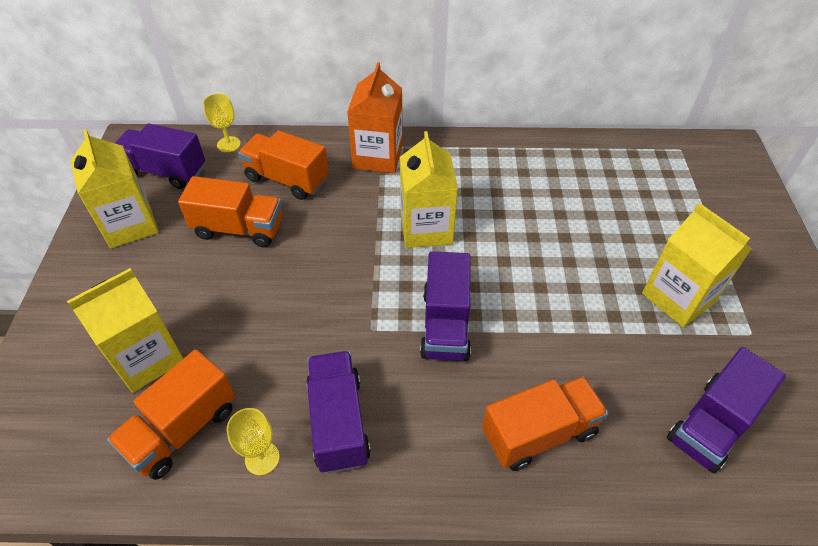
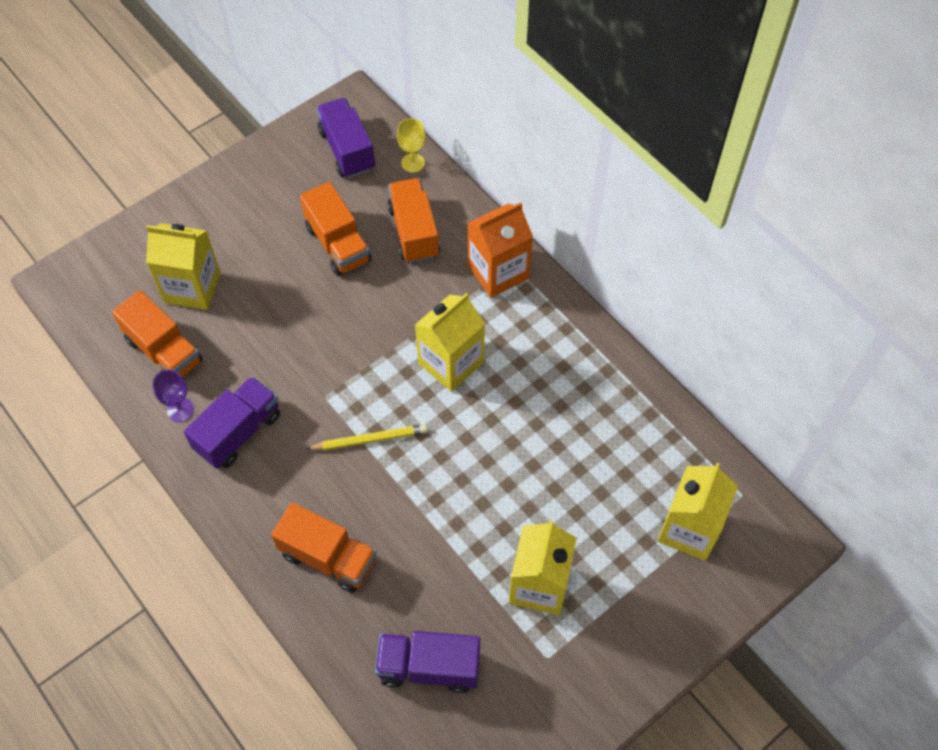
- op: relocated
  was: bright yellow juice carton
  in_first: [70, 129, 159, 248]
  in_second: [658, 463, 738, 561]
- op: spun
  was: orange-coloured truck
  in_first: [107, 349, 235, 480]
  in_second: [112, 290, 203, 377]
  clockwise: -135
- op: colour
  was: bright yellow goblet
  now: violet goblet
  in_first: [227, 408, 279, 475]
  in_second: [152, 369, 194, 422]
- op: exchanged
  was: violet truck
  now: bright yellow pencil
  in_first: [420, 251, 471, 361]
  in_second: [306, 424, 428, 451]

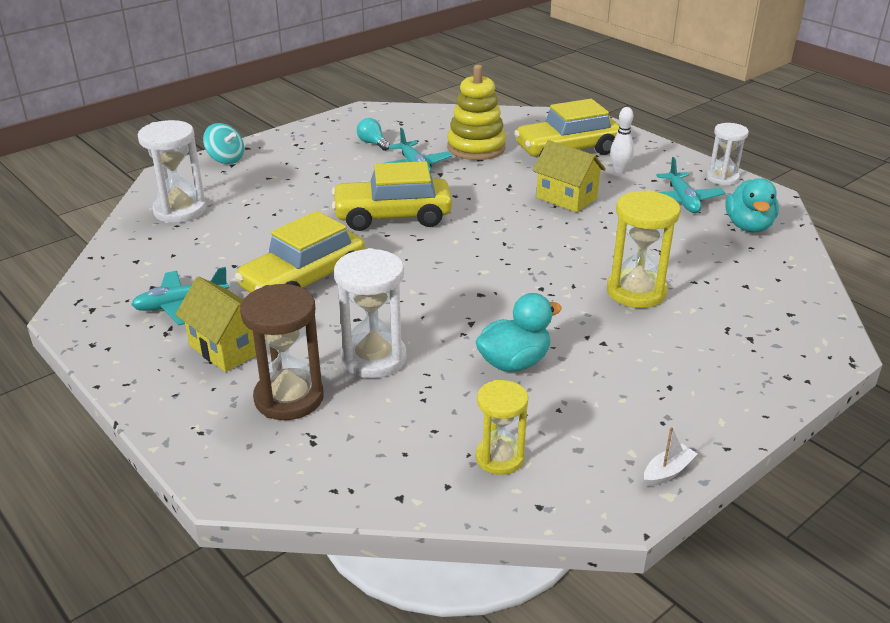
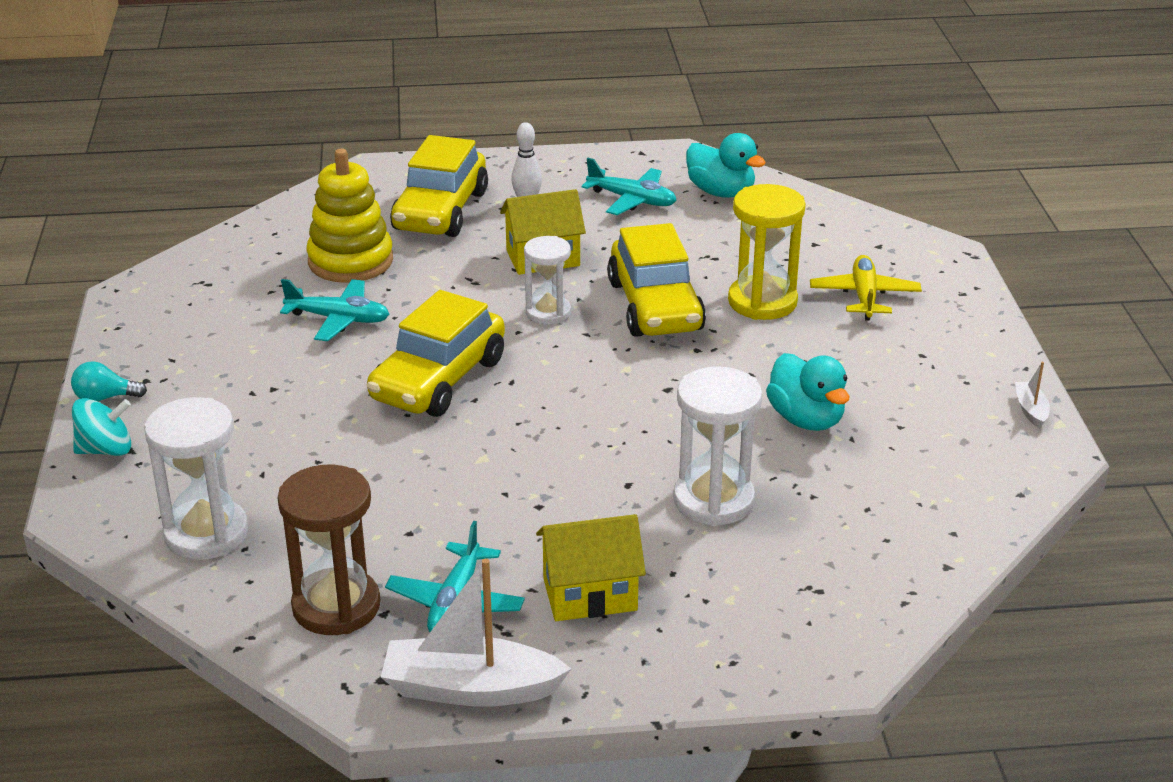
- op: relocated
  was: bright yellow automobile
  in_first: [235, 211, 365, 293]
  in_second: [607, 223, 706, 337]
- op: relocated
  was: russet sandglass
  in_first: [240, 284, 324, 420]
  in_second: [278, 465, 380, 635]
- op: relocated
  was: teal lightbulb
  in_first: [357, 118, 390, 151]
  in_second: [71, 361, 147, 401]
- op: spun
  was: teal toy duck
  in_first: [476, 293, 562, 372]
  in_second: [766, 353, 850, 431]
  clockwise: 150
- op: missing
  was: bright yellow sandglass
  in_first: [476, 380, 528, 475]
- op: relocated
  was: white sandglass
  in_first: [706, 123, 749, 186]
  in_second: [524, 236, 571, 325]
- op: appeared
  now: white toy boat
  in_second: [381, 558, 571, 707]
- op: appeared
  now: bright yellow aeroplane
  in_second: [810, 255, 922, 321]

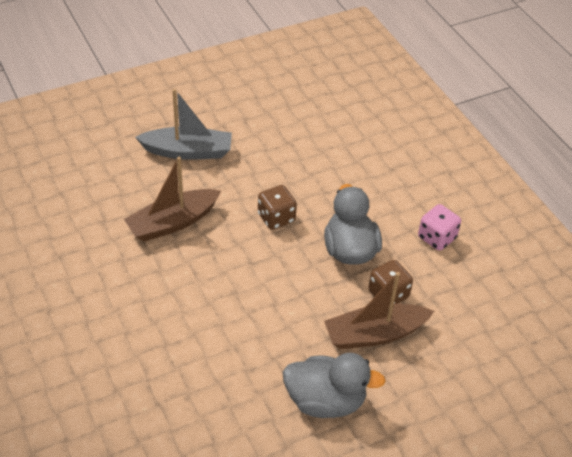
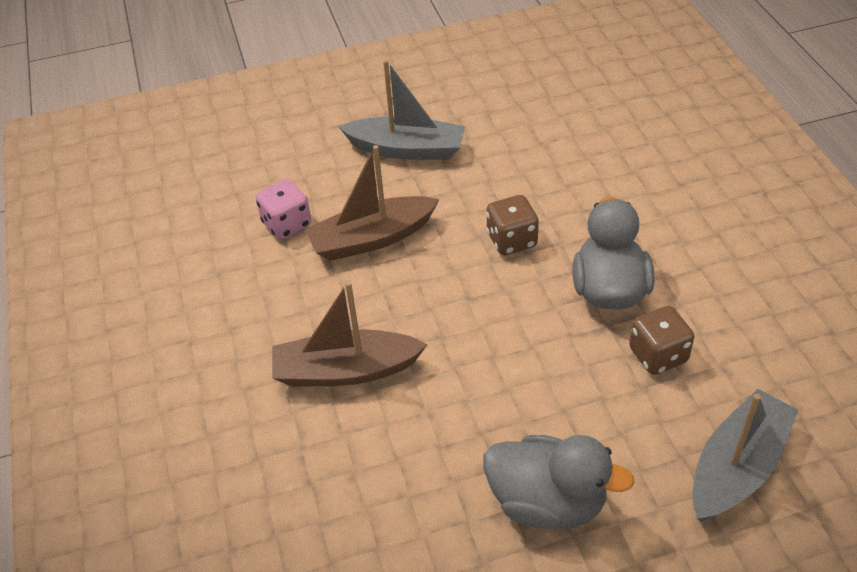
- op: relocated
  was: russet toy boat
  in_first: [324, 272, 434, 349]
  in_second: [272, 281, 428, 387]
- op: relocated
  was: rosy dice
  in_first: [418, 204, 461, 251]
  in_second: [256, 179, 311, 239]
- op: appeared
  now: ash-grey toy boat
  in_second: [692, 389, 799, 522]

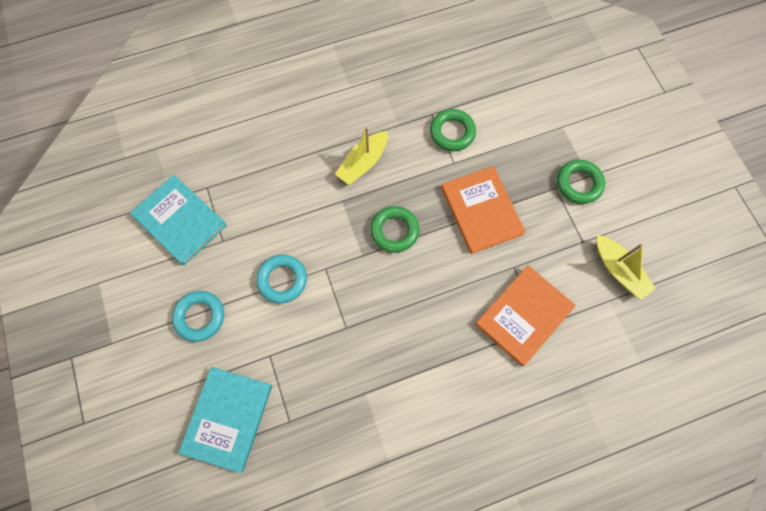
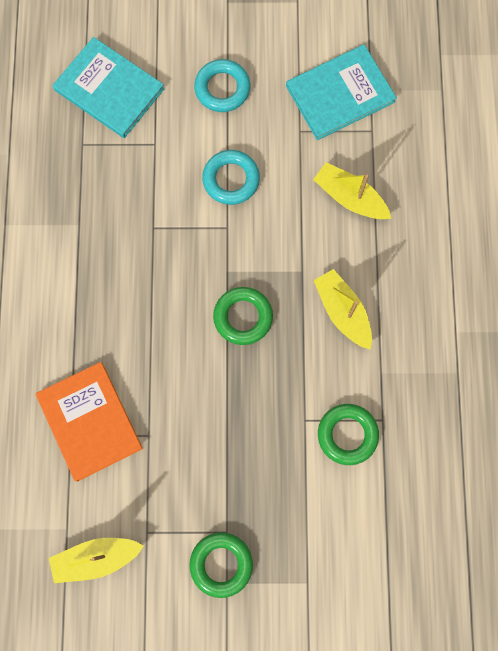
- op: missing
  was: orange-coloured book
  in_first: [441, 166, 526, 254]
- op: appeared
  now: bright yellow toy boat
  in_second: [313, 162, 392, 219]

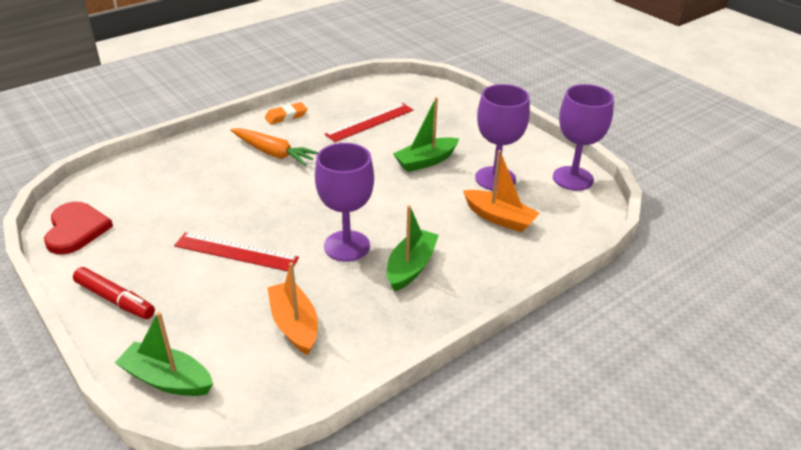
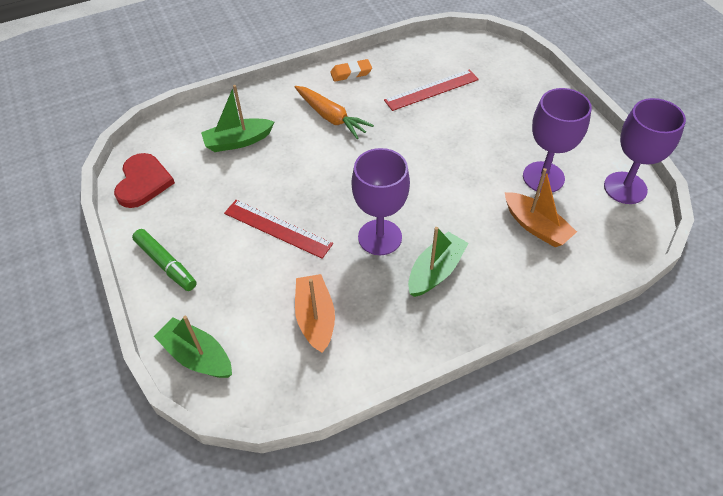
- op: colour
  was: red felt pen
  now: emerald felt pen
  in_first: [73, 267, 155, 319]
  in_second: [132, 229, 197, 291]
- op: relocated
  was: emerald toy boat
  in_first: [393, 97, 459, 172]
  in_second: [201, 85, 274, 152]

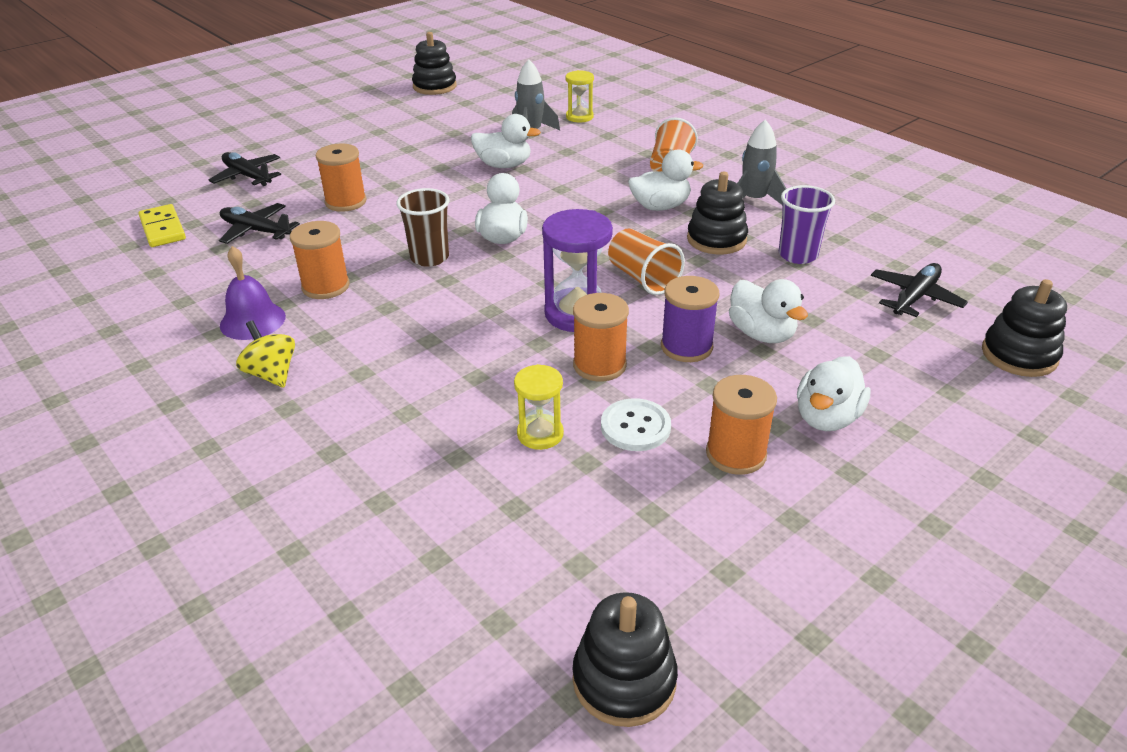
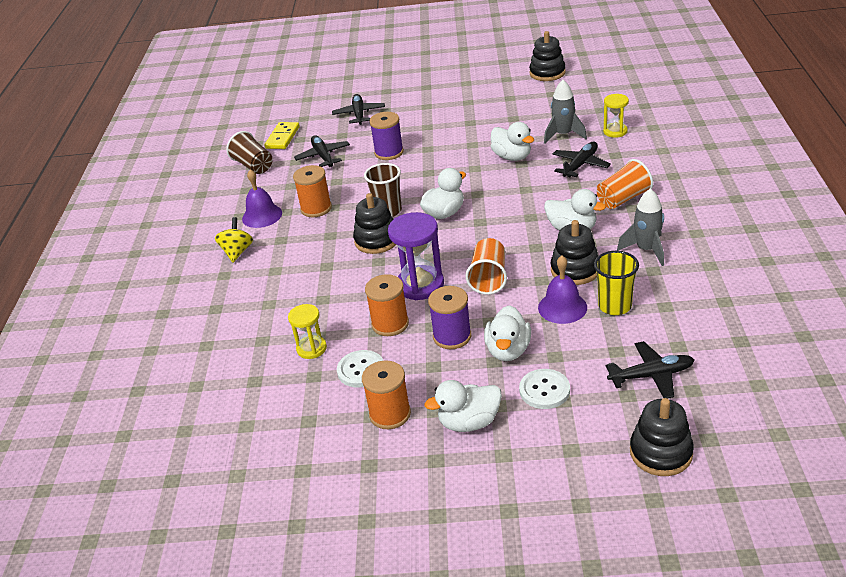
- op: colour
  was: orange-coloured spool
  now: violet spool
  in_first: [316, 143, 366, 212]
  in_second: [369, 112, 404, 160]
- op: relocated
  was: ebony stacking rings
  in_first: [572, 592, 678, 727]
  in_second: [353, 193, 396, 254]
- op: colour
  was: violet cup
  now: bright yellow cup
  in_first: [779, 185, 835, 264]
  in_second: [594, 251, 639, 315]
- op: appeared
  now: russet cup
  in_second: [226, 131, 273, 174]
- op: appeared
  now: white sewing button
  in_second: [519, 369, 570, 409]
- op: appeared
  now: violet school bell
  in_second: [538, 256, 587, 324]
- op: appeared
  now: ebony aeroplane
  in_second: [553, 142, 611, 177]

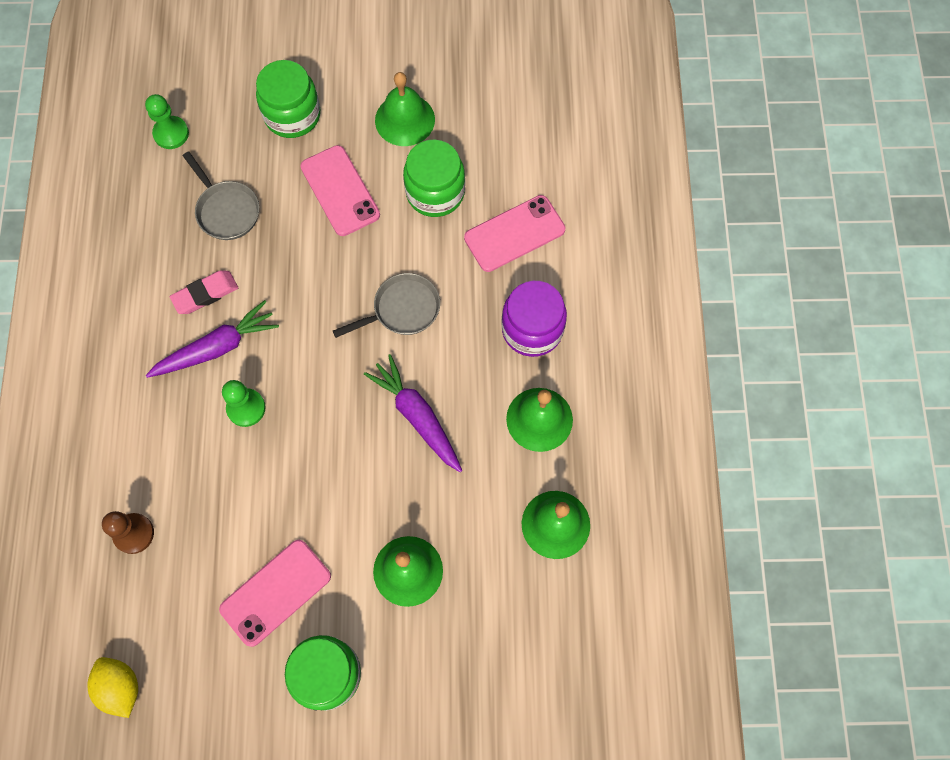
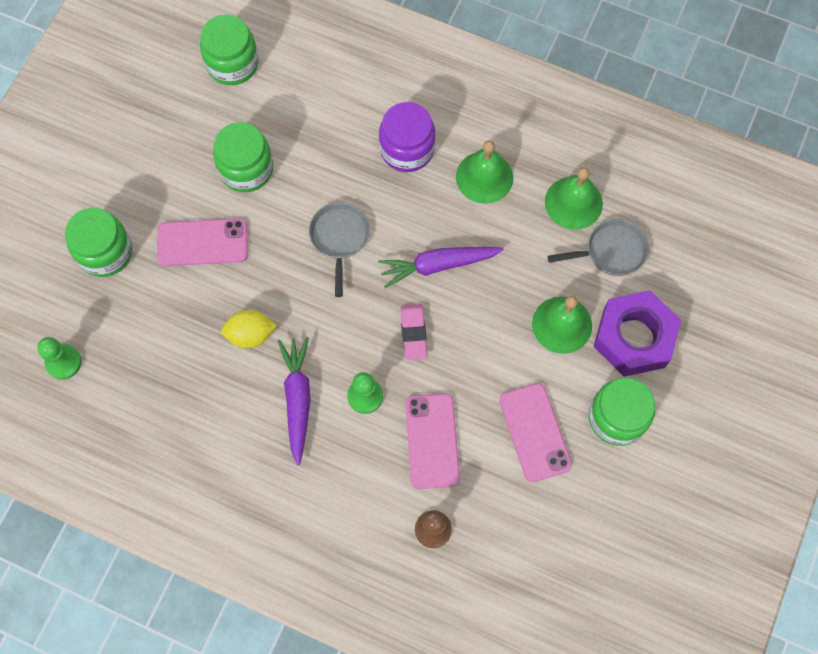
- op: relocated
  was: bright yellow lemon
  in_first: [87, 657, 138, 718]
  in_second: [221, 310, 277, 348]
- op: relocated
  was: rosy gum eraser
  in_first: [170, 270, 238, 314]
  in_second: [400, 304, 427, 360]
- op: relocated
  was: ash-grey frying pan
  in_first: [183, 151, 259, 240]
  in_second: [548, 219, 649, 276]
- op: missing
  was: emerald school bell
  in_first: [375, 72, 435, 146]
- op: relocated
  was: rosy smartphone
  in_first: [464, 195, 565, 272]
  in_second: [406, 393, 460, 489]
- op: appeared
  now: emerald jar
  in_second: [200, 14, 259, 85]
- op: appeared
  now: violet hex nut
  in_second: [593, 290, 681, 377]

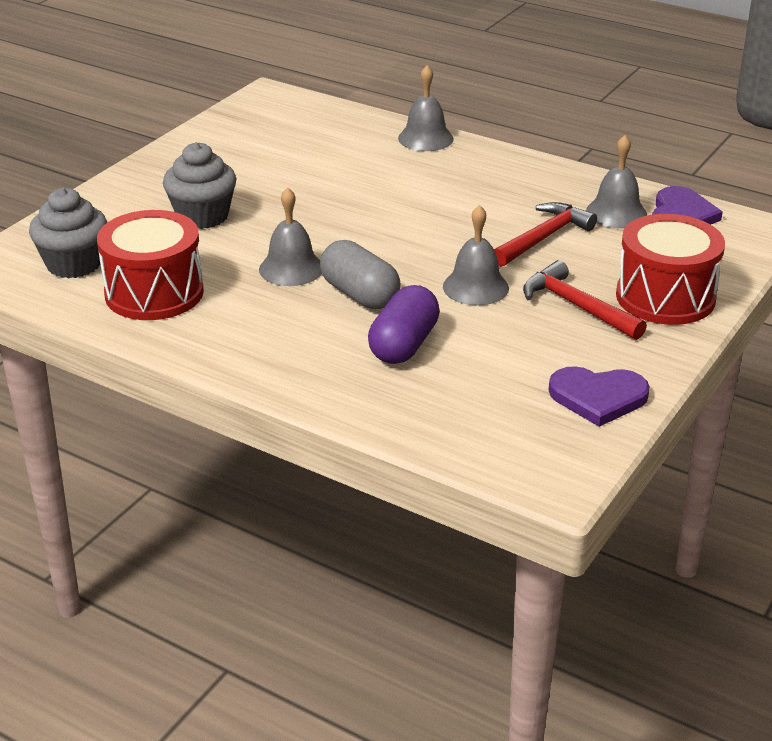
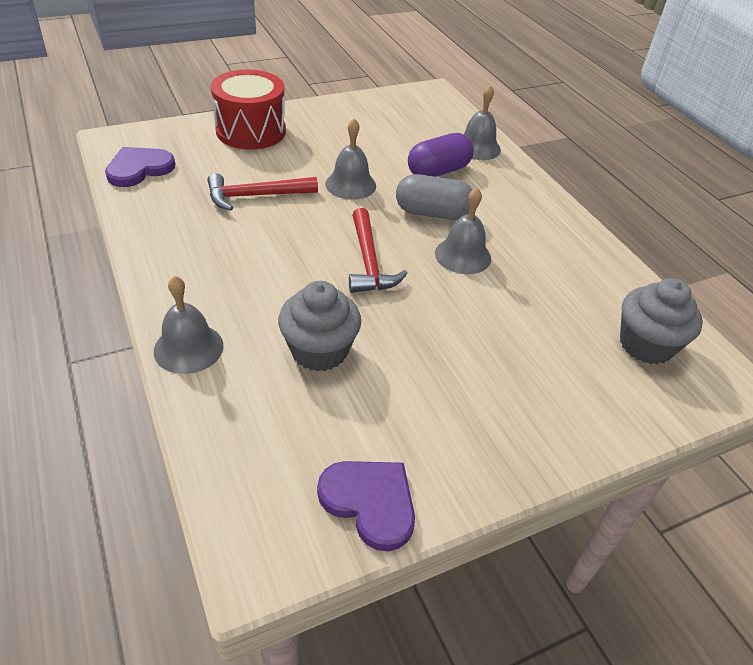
- op: missing
  was: red drum
  in_first: [97, 210, 204, 320]
- op: relocated
  was: ash-grey cupcake
  in_first: [163, 142, 237, 229]
  in_second: [278, 281, 361, 372]
- op: spun
  was: ash-grey pill
  in_first: [320, 240, 401, 309]
  in_second: [396, 174, 472, 220]
  clockwise: -75
- op: relocated
  was: red carpenter's hammer
  in_first: [523, 260, 647, 340]
  in_second: [349, 208, 408, 293]
- op: relocated
  was: violet heart
  in_first: [549, 366, 650, 427]
  in_second: [317, 461, 415, 551]
- op: relocated
  was: ash-grey school bell
  in_first: [586, 135, 647, 228]
  in_second: [464, 85, 501, 160]

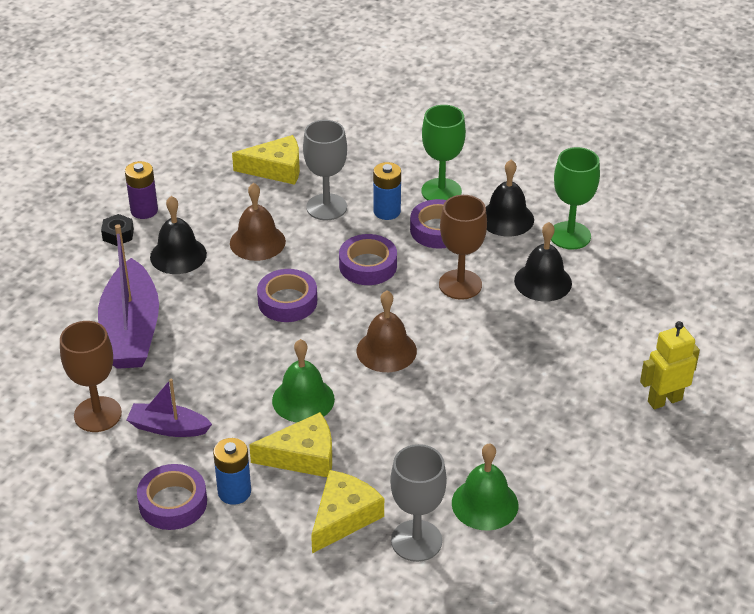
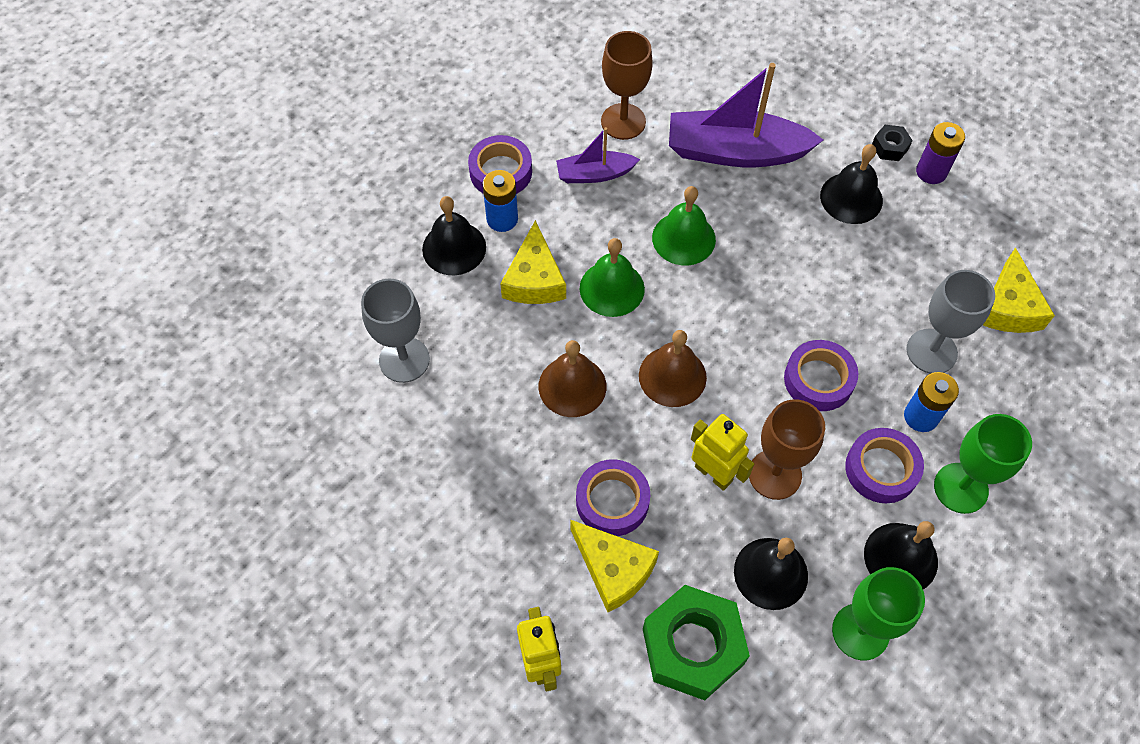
- op: spun
  was: violet toy boat
  in_first: [126, 379, 212, 437]
  in_second: [556, 127, 640, 183]
  clockwise: -120
- op: relocated
  was: russet school bell
  in_first: [230, 183, 286, 261]
  in_second: [539, 340, 607, 417]
- op: relocated
  was: violet roll of tape
  in_first: [257, 269, 317, 322]
  in_second: [576, 459, 650, 536]
- op: relocated
  was: bright yellow cheese
  in_first: [311, 470, 384, 553]
  in_second: [571, 520, 659, 612]
- op: relocated
  was: emerald school bell
  in_first: [452, 443, 518, 531]
  in_second: [652, 186, 716, 265]
- op: appeared
  now: ebony school bell
  in_second: [422, 196, 486, 275]
- op: appeared
  now: emerald hex nut
  in_second: [643, 585, 750, 700]
- op: appeared
  now: bright yellow toy robot
  in_second: [691, 414, 754, 491]

